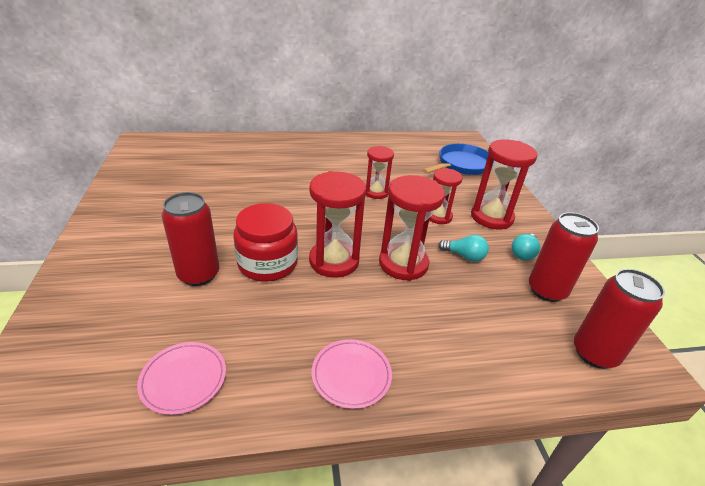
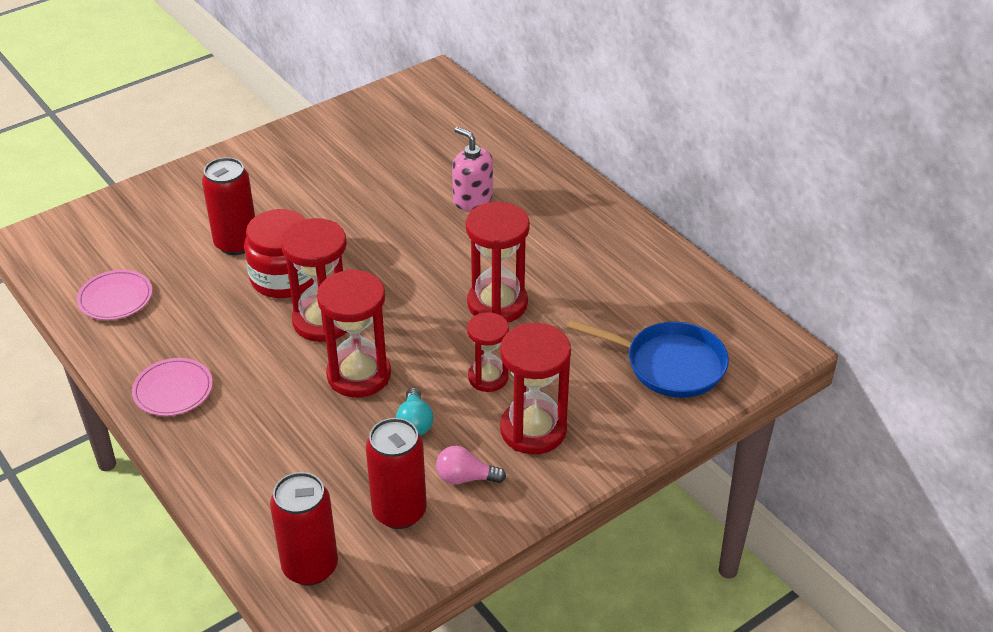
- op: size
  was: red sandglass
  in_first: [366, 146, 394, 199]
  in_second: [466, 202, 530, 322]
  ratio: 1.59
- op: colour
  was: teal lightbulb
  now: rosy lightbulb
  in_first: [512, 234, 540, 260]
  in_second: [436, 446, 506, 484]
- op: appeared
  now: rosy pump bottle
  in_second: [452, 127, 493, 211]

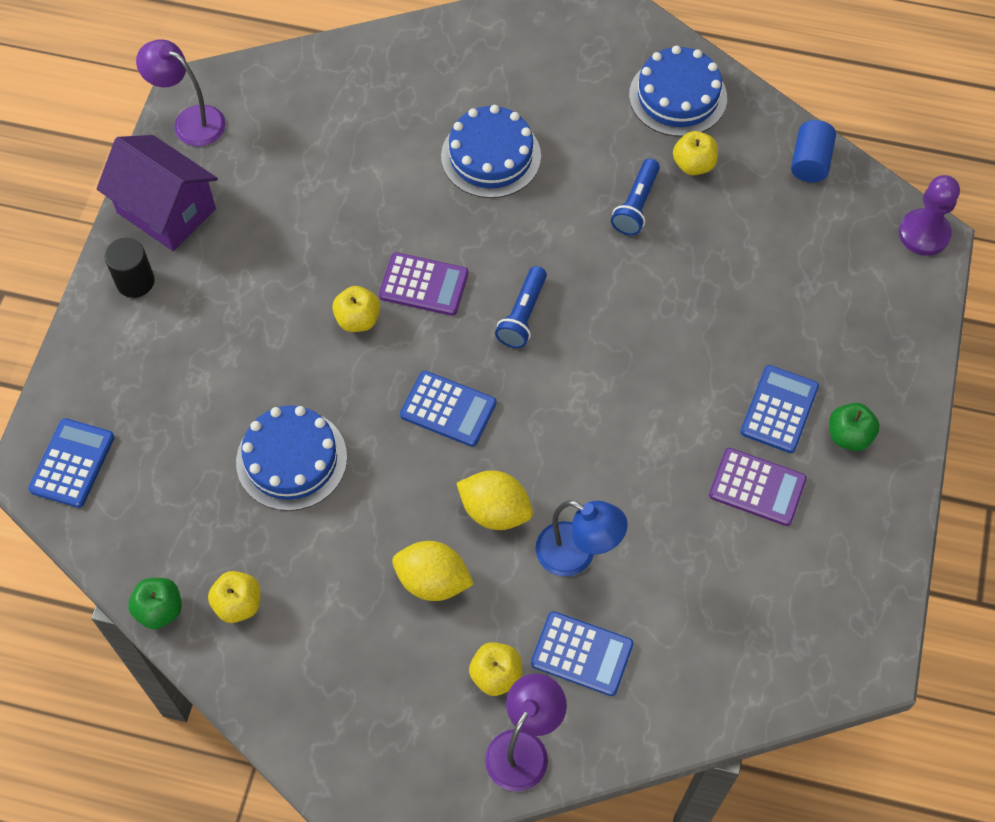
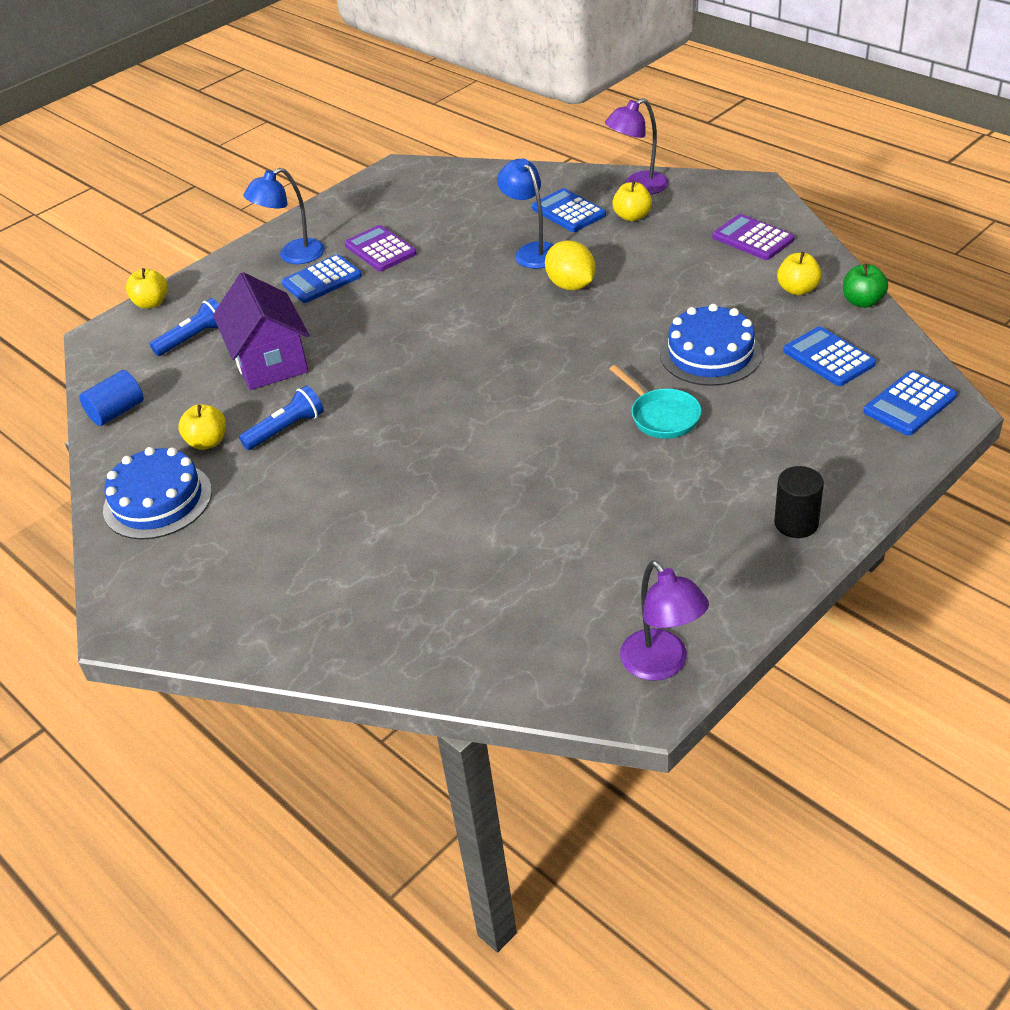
- op: relocated
  was: violet cottage
  in_first: [97, 135, 218, 251]
  in_second: [213, 272, 309, 390]
- op: relocated
  was: bright yellow apple fruit
  in_first: [332, 286, 380, 332]
  in_second: [126, 268, 168, 309]
- op: relocated
  was: violet calculator
  in_first: [379, 252, 469, 316]
  in_second: [712, 214, 794, 260]
- op: missing
  was: bright yellow lemon
  in_first: [392, 541, 474, 601]
- op: relocated
  was: blue calculator
  in_first: [400, 371, 496, 447]
  in_second: [783, 326, 876, 386]
- op: missing
  was: blue cake
  in_first: [441, 105, 541, 198]
- op: relocated
  was: blue flashlight
  in_first: [495, 266, 547, 348]
  in_second: [150, 298, 219, 356]
- op: exchanged
  was: emerald apple fruit
  now: blue desk lamp
  in_first: [829, 403, 880, 451]
  in_second: [243, 168, 325, 264]
- op: missing
  was: violet game pawn
  in_first: [899, 175, 960, 255]
- op: appeared
  now: teal frying pan
  in_second: [609, 365, 702, 439]

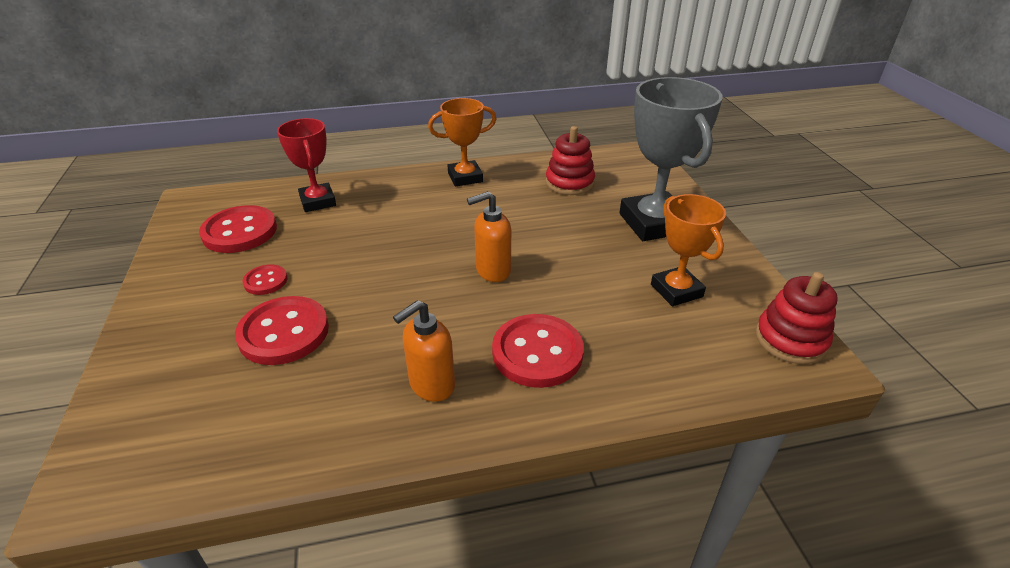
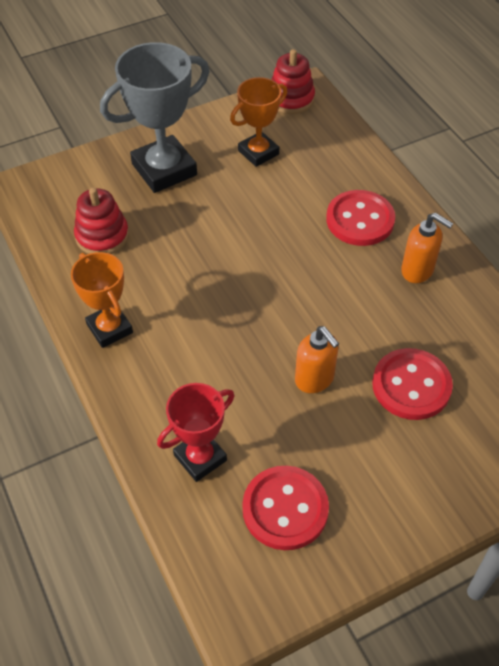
- op: missing
  was: red sewing button
  in_first: [243, 265, 288, 295]
- op: relocated
  was: orange-coloured pump bottle
  in_first: [467, 191, 511, 282]
  in_second: [295, 326, 339, 393]

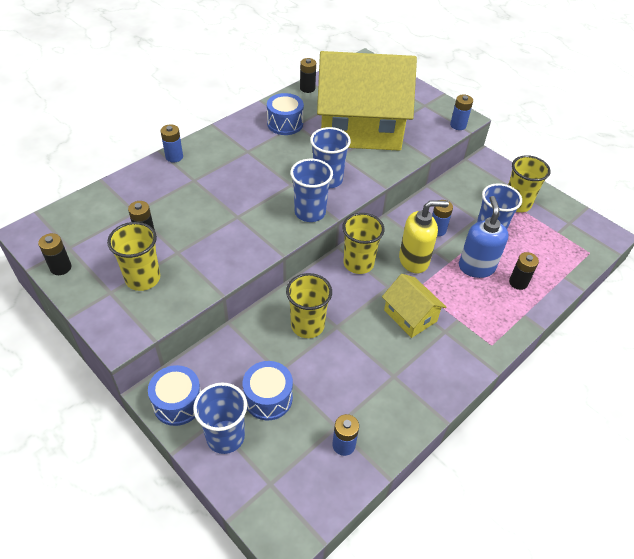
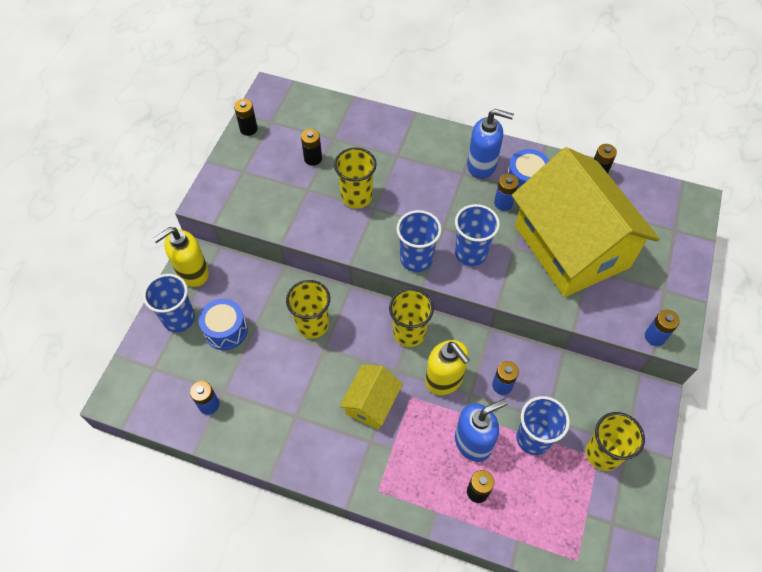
- op: relocated
  was: bright yellow cup
  in_first: [107, 222, 160, 291]
  in_second: [334, 147, 377, 209]
- op: exchanged
  was: blue drum
  now: bright yellow pump bottle
  in_first: [148, 365, 201, 426]
  in_second: [153, 227, 209, 287]
- op: relocated
  was: blue power cell
  in_first: [161, 124, 183, 162]
  in_second: [494, 174, 519, 211]
- op: appeared
  now: blue pump bottle
  in_second: [467, 109, 514, 179]

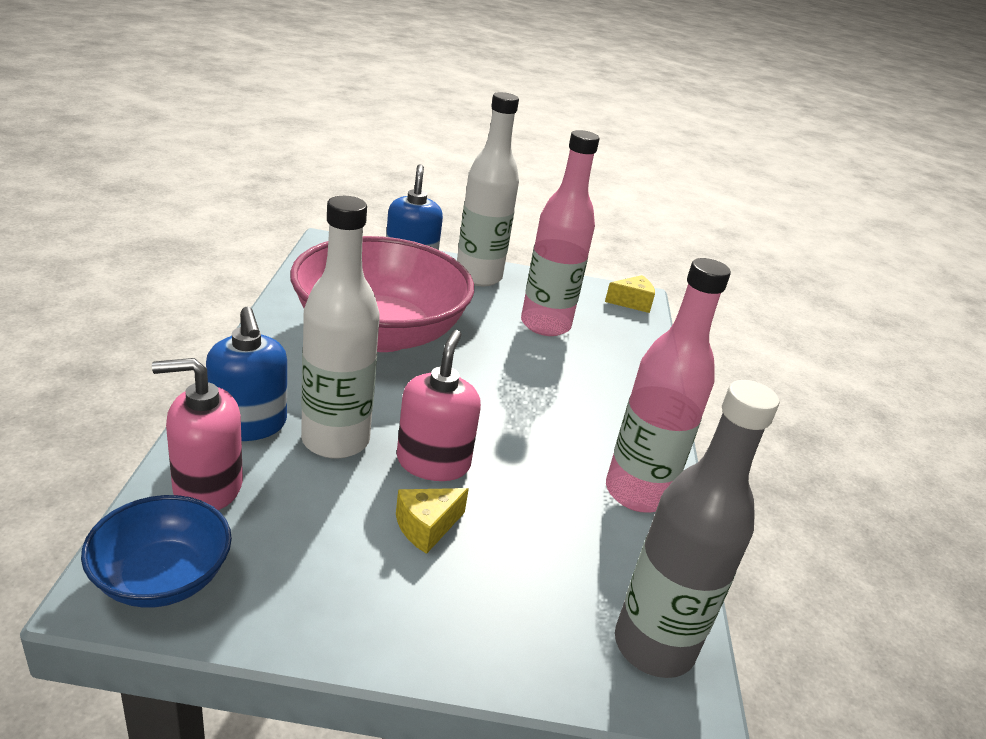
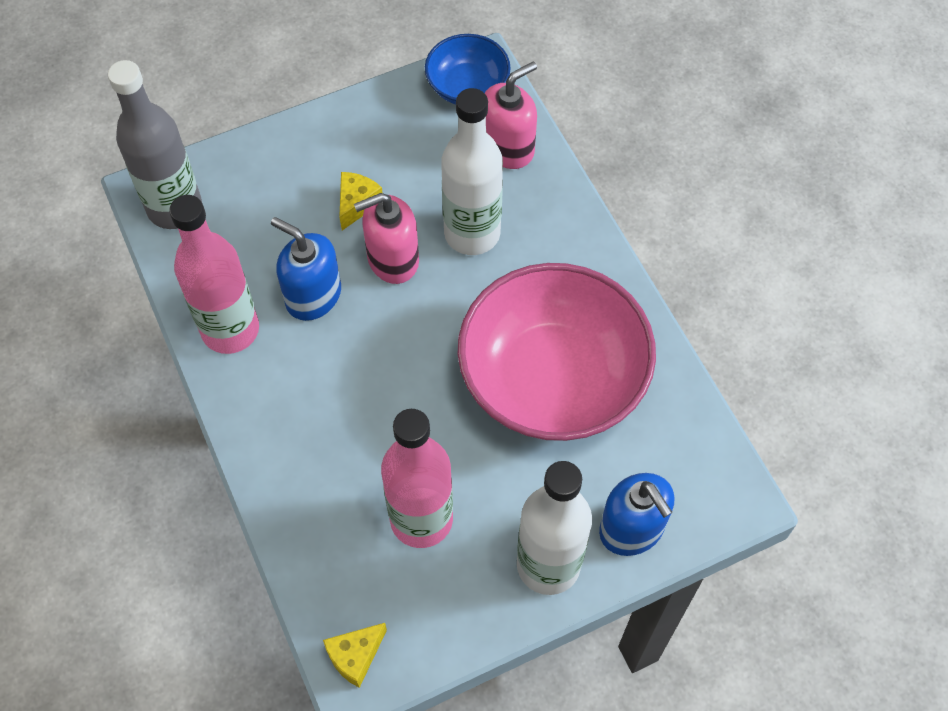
- op: relocated
  was: blue pump bottle
  in_first: [206, 306, 287, 441]
  in_second: [271, 217, 341, 321]
- op: spun
  was: rosy pump bottle
  in_first: [397, 330, 481, 481]
  in_second: [354, 193, 419, 284]
  clockwise: 90

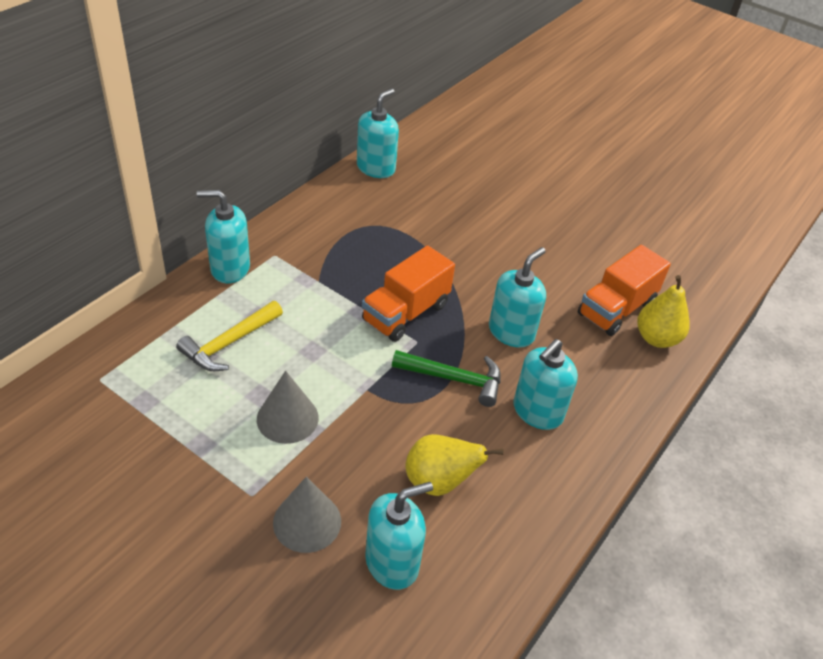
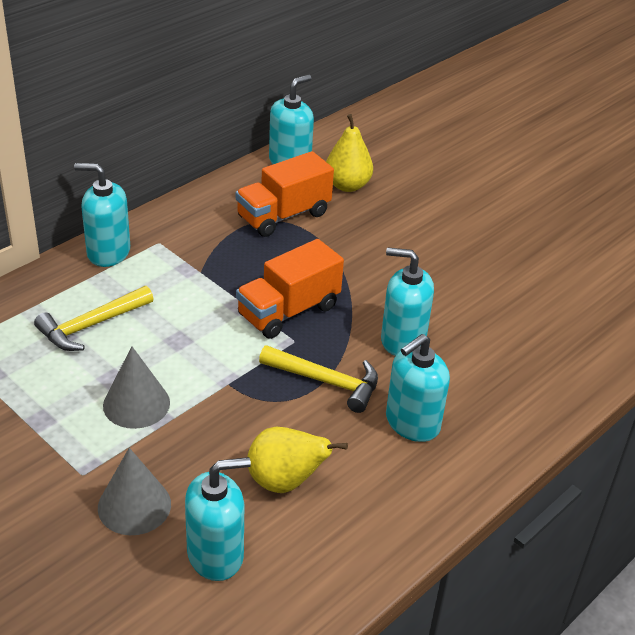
- op: colour
  was: emerald carpenter's hammer
  now: bright yellow carpenter's hammer
  in_first: [392, 350, 501, 407]
  in_second: [259, 345, 378, 413]
- op: spun
  was: teal pump bottle
  in_first: [489, 247, 546, 348]
  in_second: [381, 247, 434, 356]
  clockwise: -120
- op: relocated
  was: orange-coloured truck
  in_first: [578, 245, 671, 336]
  in_second: [236, 151, 334, 237]
- op: relocated
  was: bright yellow pear
  in_first: [637, 275, 690, 348]
  in_second: [326, 114, 373, 192]

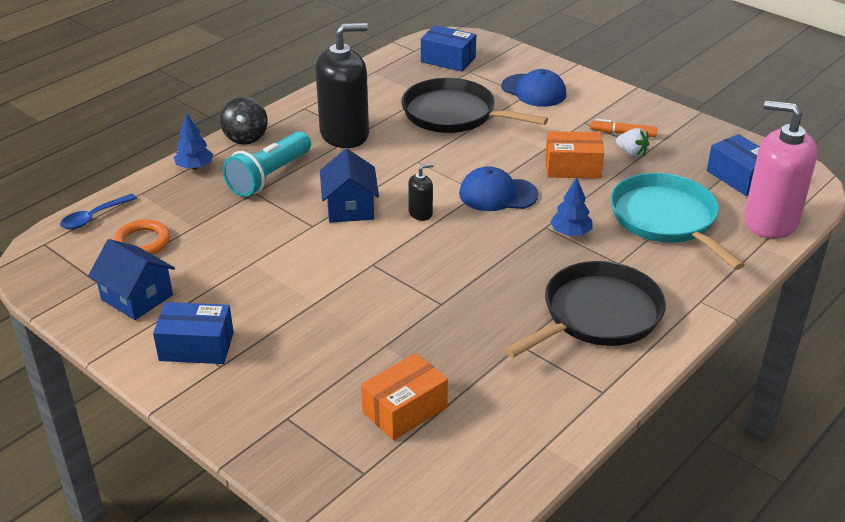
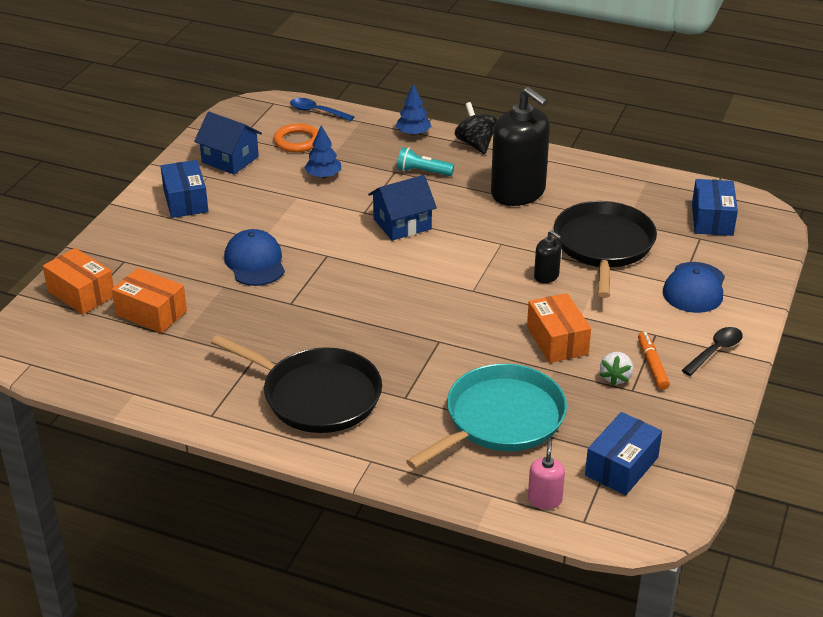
- op: spun
  was: blue cottage
  in_first: [88, 239, 175, 320]
  in_second: [194, 112, 262, 175]
  clockwise: -75
- op: spun
  was: ebony spinning top
  in_first: [220, 97, 268, 145]
  in_second: [455, 102, 497, 154]
  clockwise: 90
- op: size
  was: teal flashlight
  in_first: [222, 131, 311, 197]
  in_second: [397, 147, 454, 176]
  ratio: 0.59
- op: relocated
  was: ebony pump bottle
  in_first: [408, 163, 434, 221]
  in_second: [534, 230, 561, 283]
- op: relocated
  was: blue peaked cap
  in_first: [459, 166, 538, 211]
  in_second: [224, 229, 285, 286]
- op: relocated
  was: blue fir tree
  in_first: [550, 177, 592, 236]
  in_second: [304, 125, 341, 178]
- op: size
  was: rosy pump bottle
  in_first: [744, 101, 818, 239]
  in_second: [528, 441, 565, 509]
  ratio: 0.43
- op: appeared
  now: orange-coloured parcel
  in_second: [43, 248, 114, 314]
- op: appeared
  now: ebony teaspoon
  in_second: [682, 327, 743, 376]

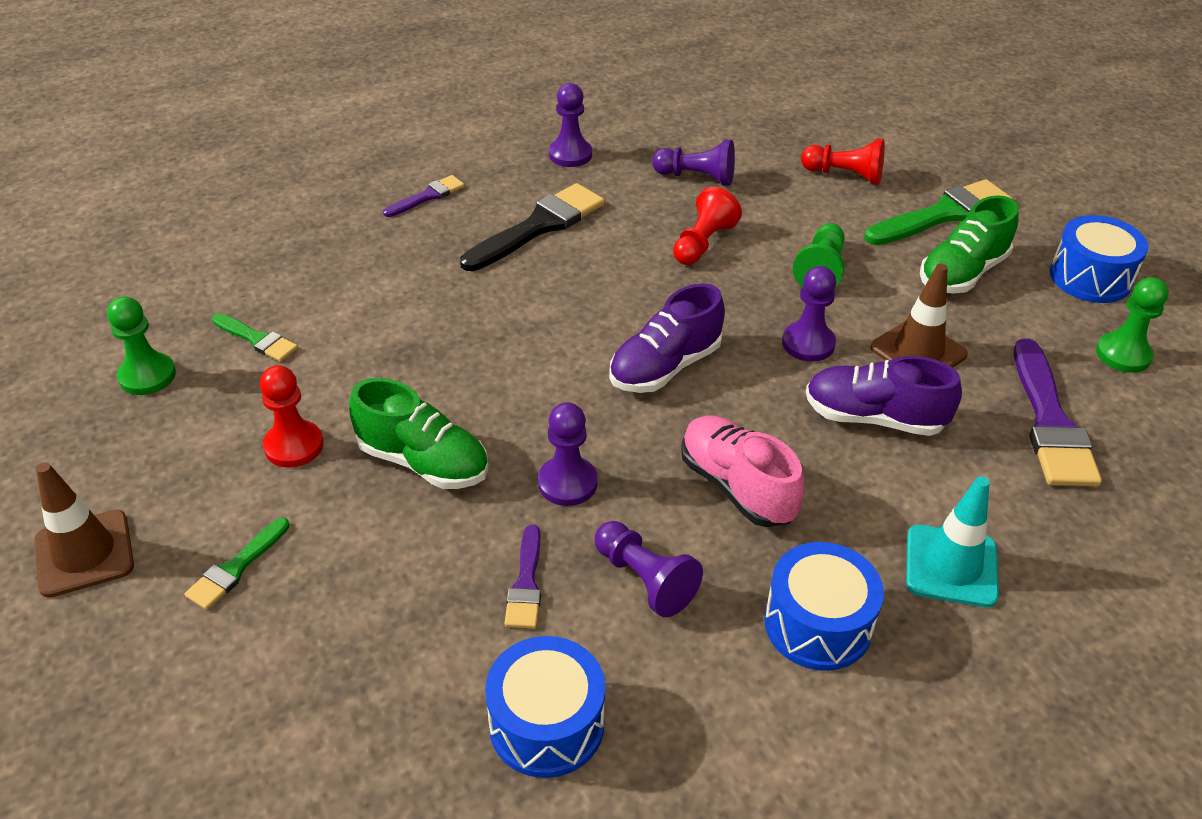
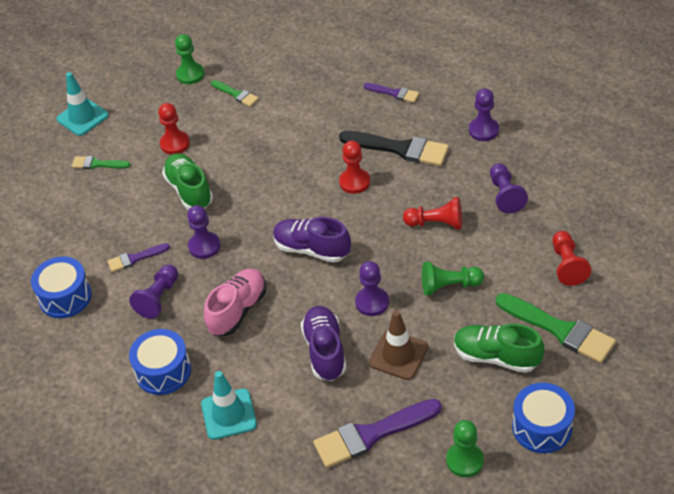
- op: colour
  was: russet road cone
  now: teal road cone
  in_first: [34, 462, 134, 598]
  in_second: [56, 72, 108, 136]
- op: spun
  was: emerald paintbrush
  in_first: [212, 313, 298, 362]
  in_second: [211, 80, 259, 107]
  clockwise: -60
- op: spun
  was: emerald lace-up shoe
  in_first: [349, 378, 488, 489]
  in_second: [162, 153, 213, 210]
  clockwise: 150
- op: appeared
  now: red game pawn
  in_second: [339, 141, 370, 194]

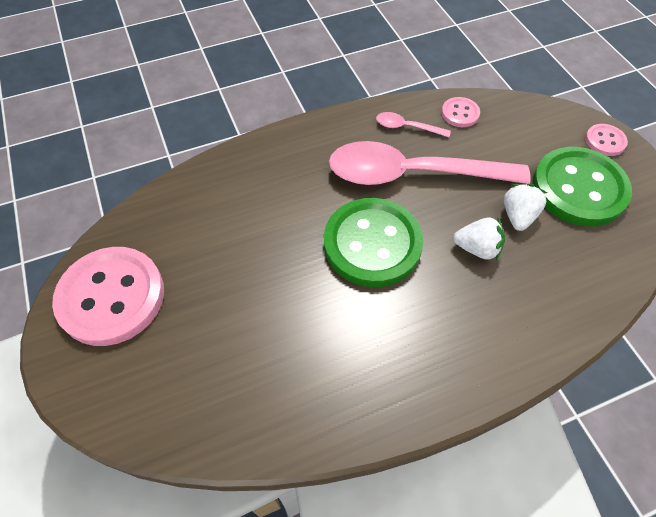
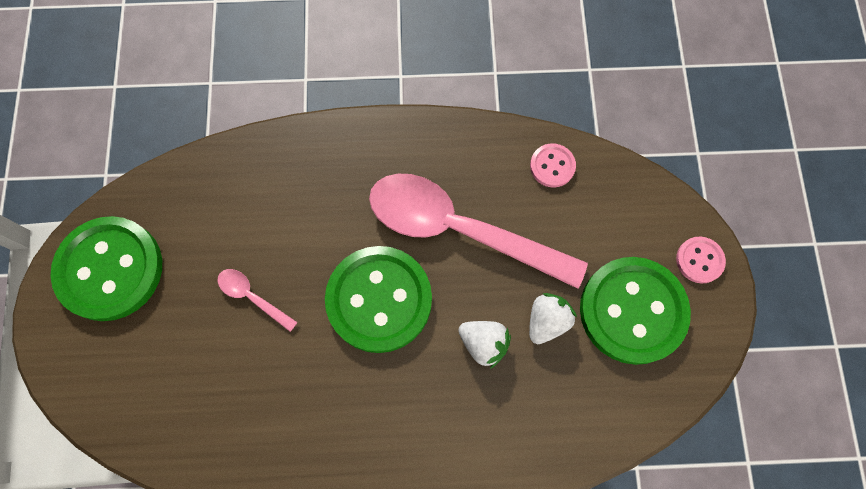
- op: colour
  was: rosy sewing button
  now: emerald sewing button
  in_first: [52, 247, 164, 346]
  in_second: [50, 216, 162, 321]
- op: relocated
  was: rosy teaspoon
  in_first: [376, 112, 451, 137]
  in_second: [218, 269, 298, 332]

